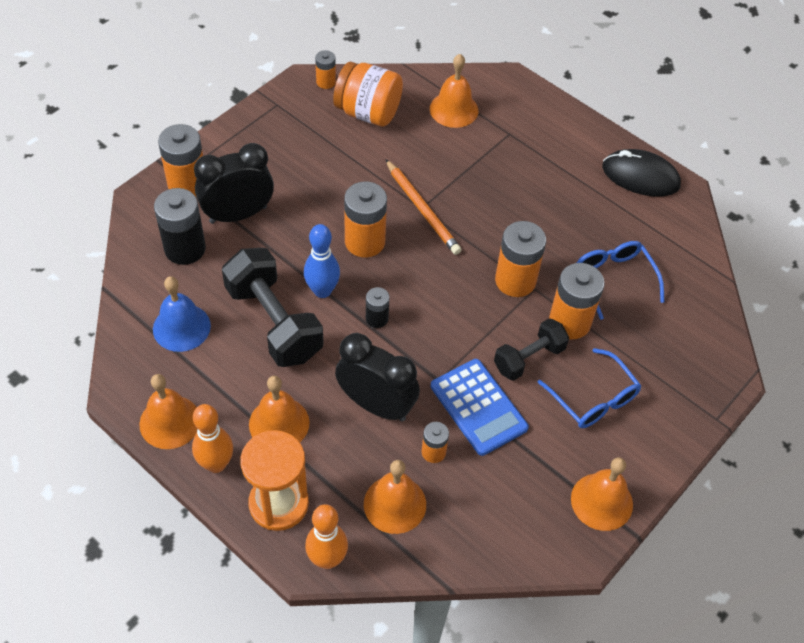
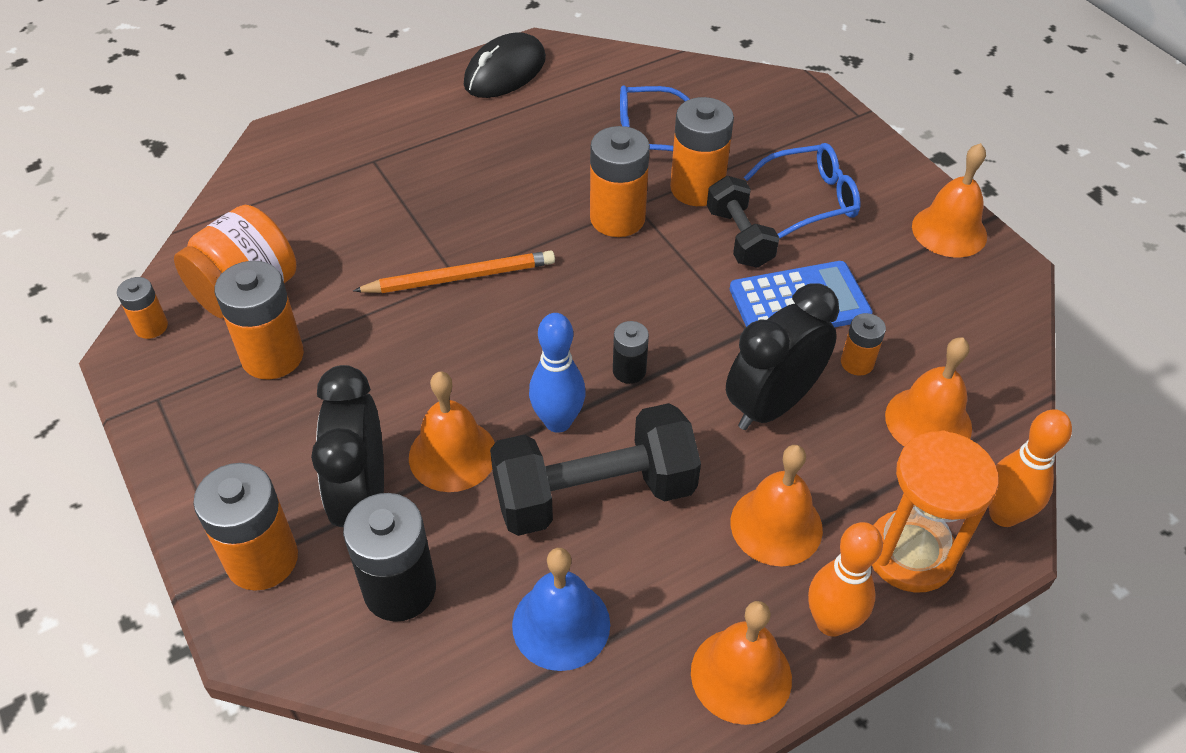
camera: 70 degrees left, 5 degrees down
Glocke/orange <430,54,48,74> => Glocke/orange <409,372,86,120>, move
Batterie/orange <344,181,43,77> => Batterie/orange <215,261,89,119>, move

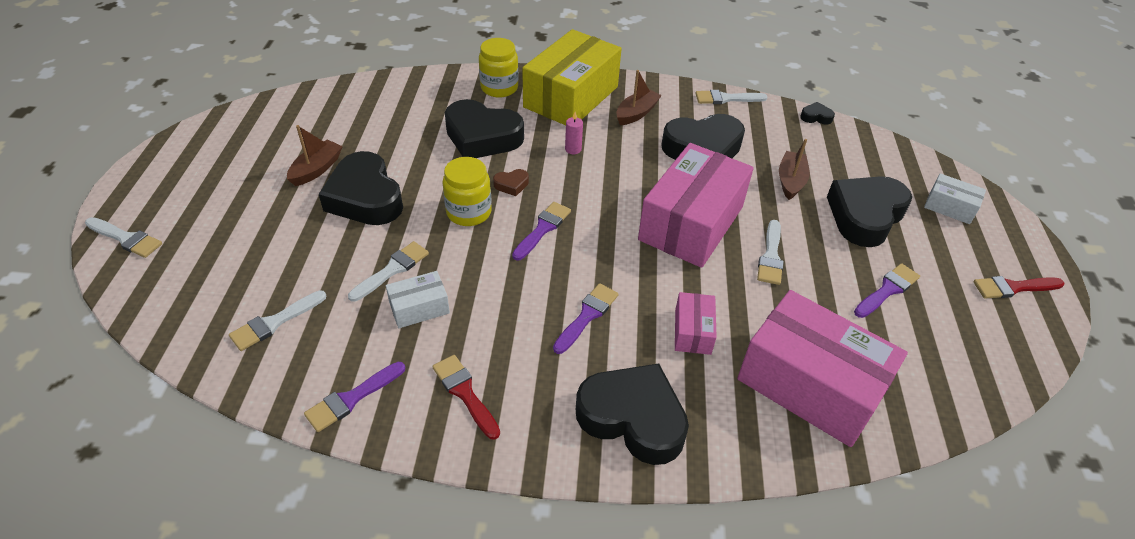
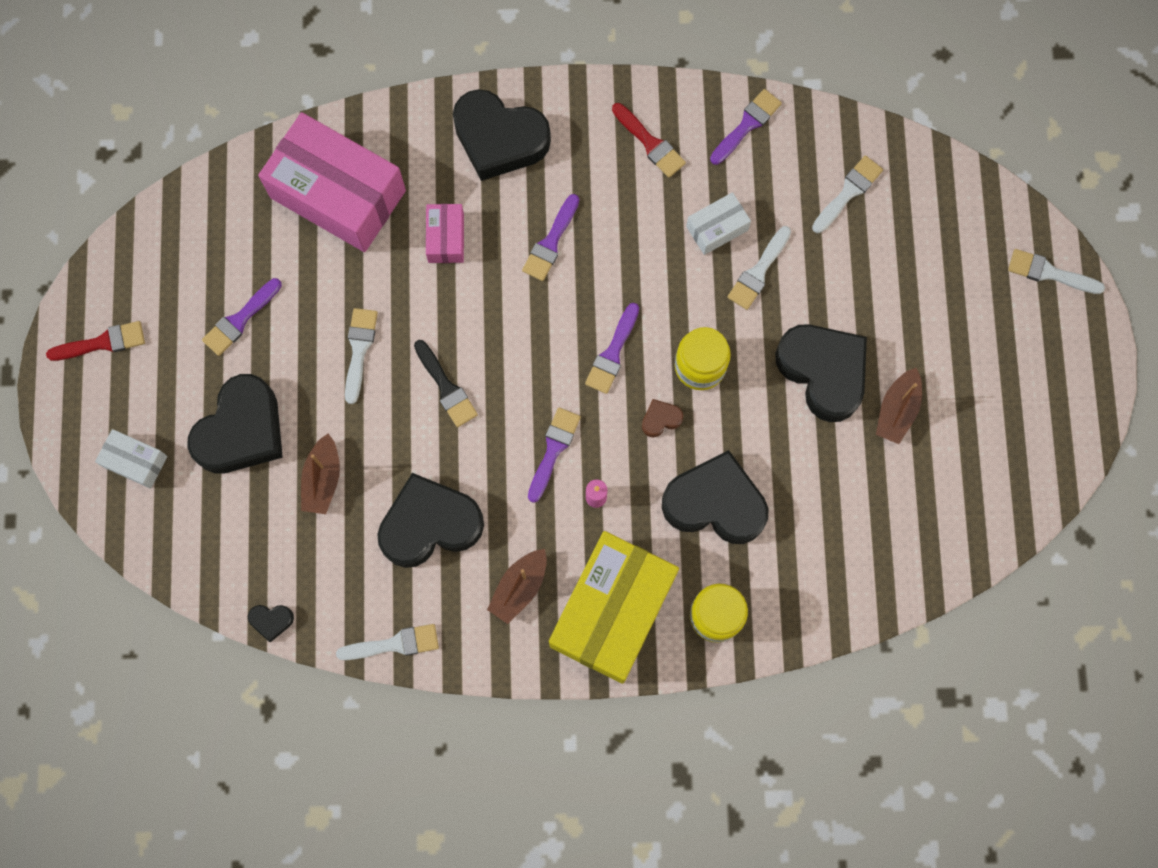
camera: 175 degrees right, 30 degrees up
Schachtel/rosa <638,143,116,125> => Pinsel/schwarz <414,340,64,87>
nothing => Pinsel/lila <528,408,53,95>

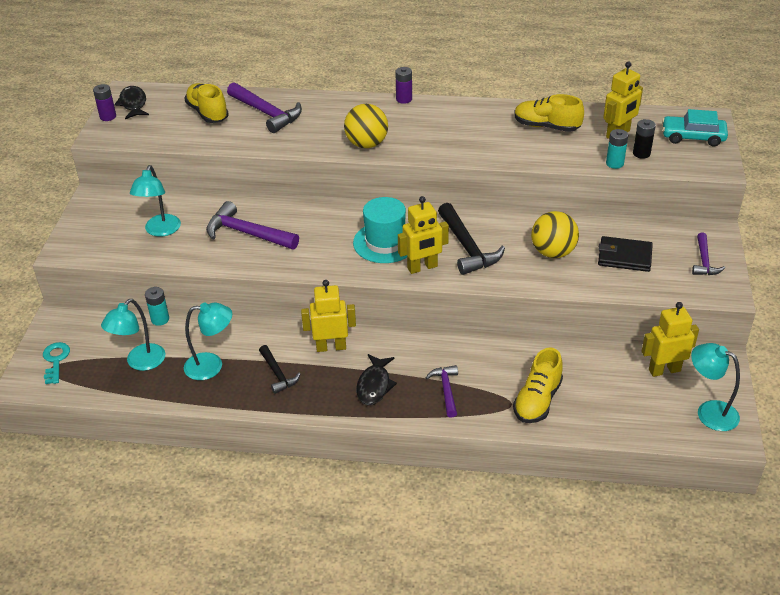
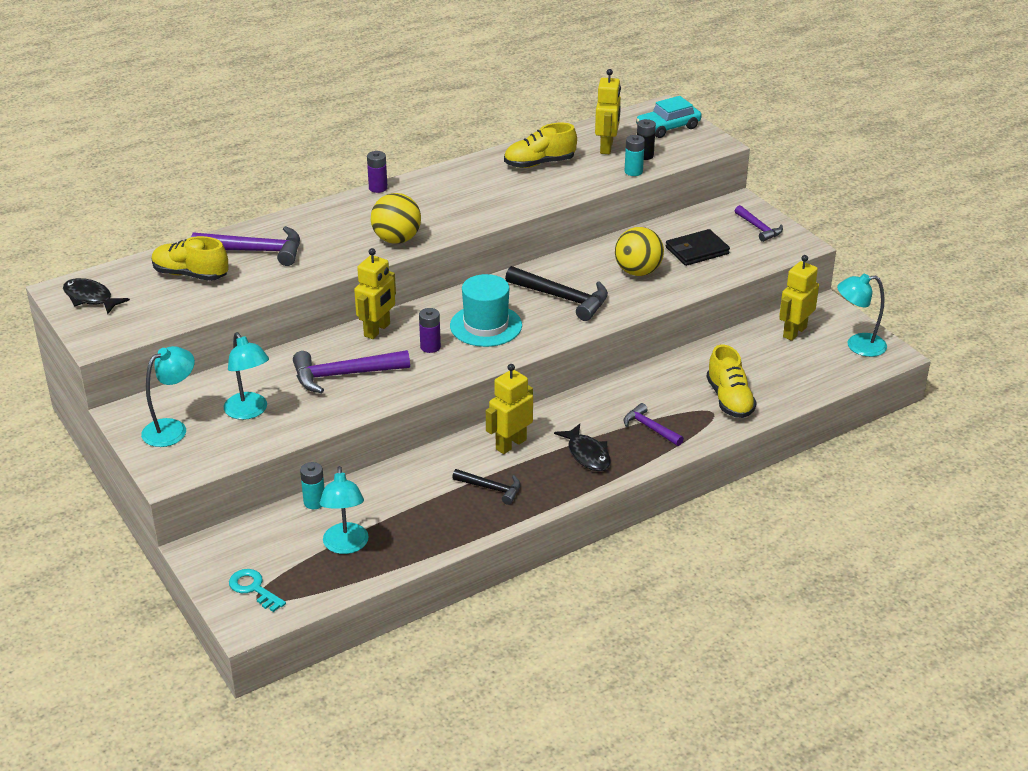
camera: 40 degrees left, 5 degrees down
Batterie/lila <93,84,23,37> => Batterie/lila <419,308,22,45>, move
Roboter/gelb <398,196,51,78> => Roboter/gelb <354,248,42,91>, move
Lampe/türkis <184,303,48,77> => Lampe/türkis <141,346,54,101>, move

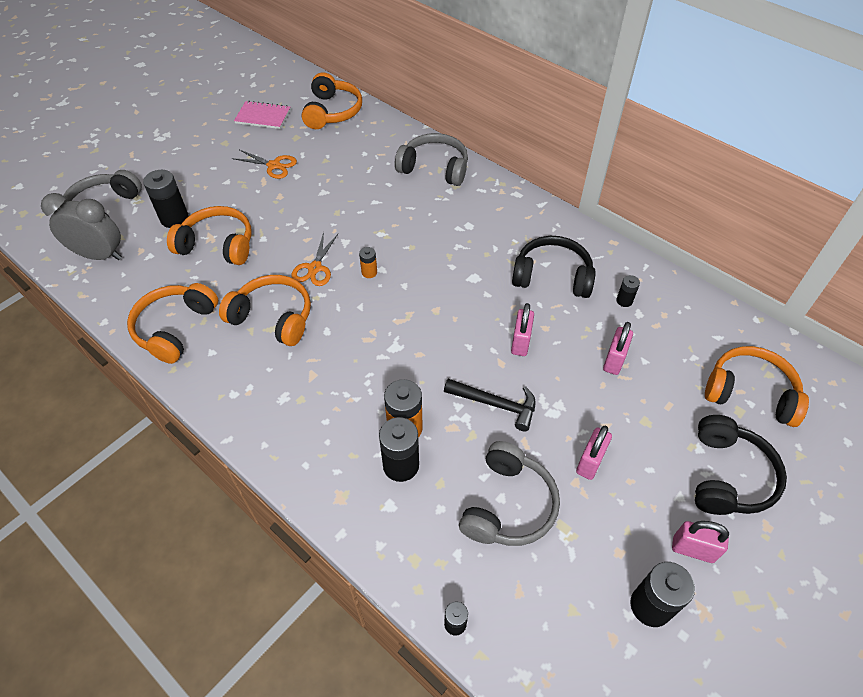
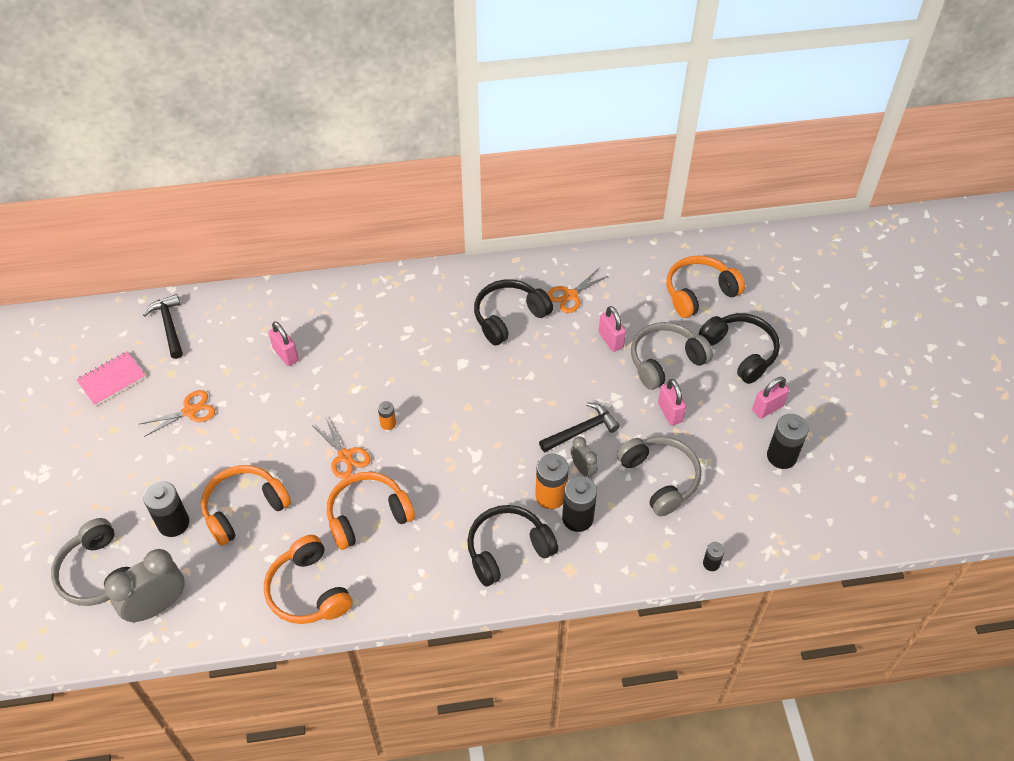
camera: 50 degrees left, 0 degrees up
Kopfhörer/orange <301,72,61,57> => Hammer/schwarz <143,294,40,65>
Kopfhörer/grau <395,133,73,53> => Kopfhörer/grau <631,322,82,68>, move
Batterie/schwarz <616,275,24,32> => Schere/orange <547,268,61,45>
Vorhängeschloss/rosa <511,303,23,53> => Vorhängeschloss/rosa <268,321,31,45>, move
nothing => Wecker/grau <571,437,27,42>
nothing => Kopfhörer/schwarz <467,505,91,81>

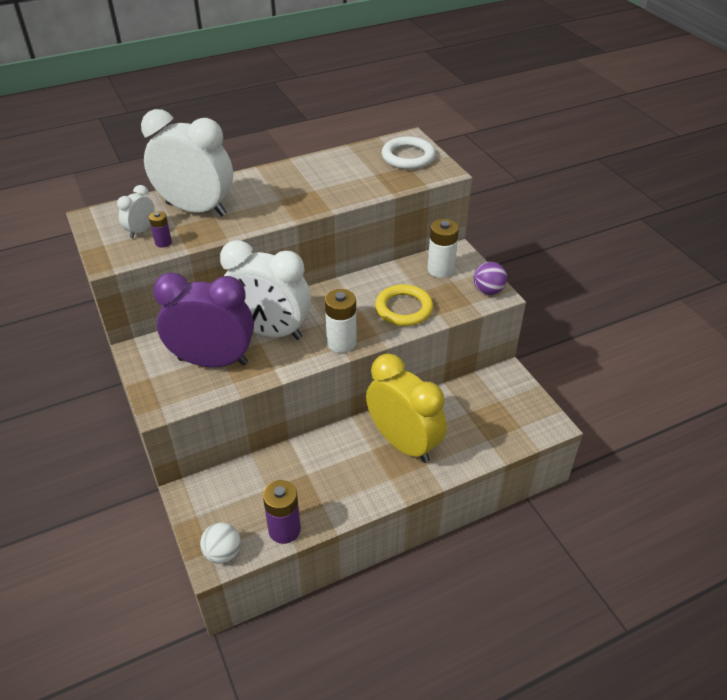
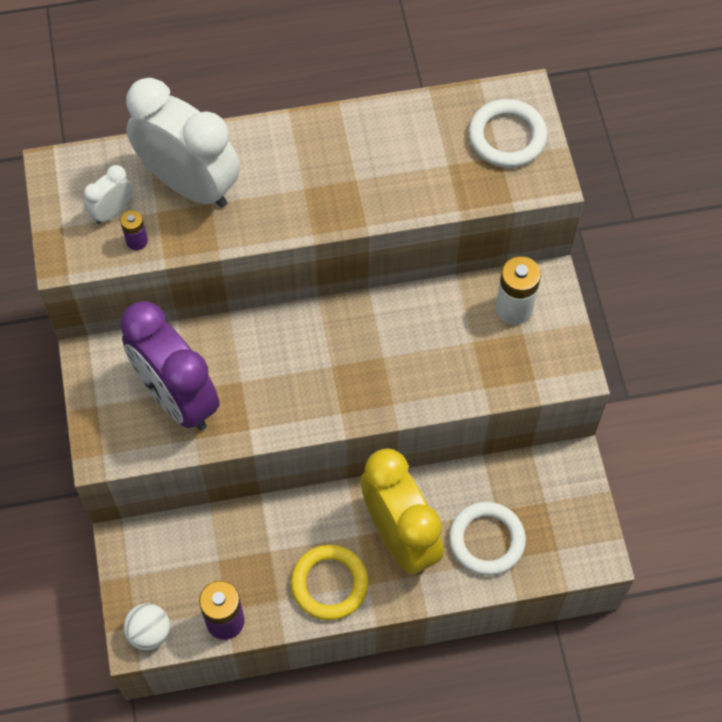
camera: 15 degrees right, 20 degrees up
Wecker/weiß <220,240,91,100> => nothing
Ball/lila <473,262,34,33> => nothing
Wecker/lila <153,272,101,95> => Wecker/lila <121,301,99,129>, 150 degrees counterclockwise
Ring/gelb <375,284,58,42> => Ring/gelb <291,545,78,75>, move
Batterie/weiß <325,289,32,64> => nothing
nothing => Ring/weiß <449,502,77,73>

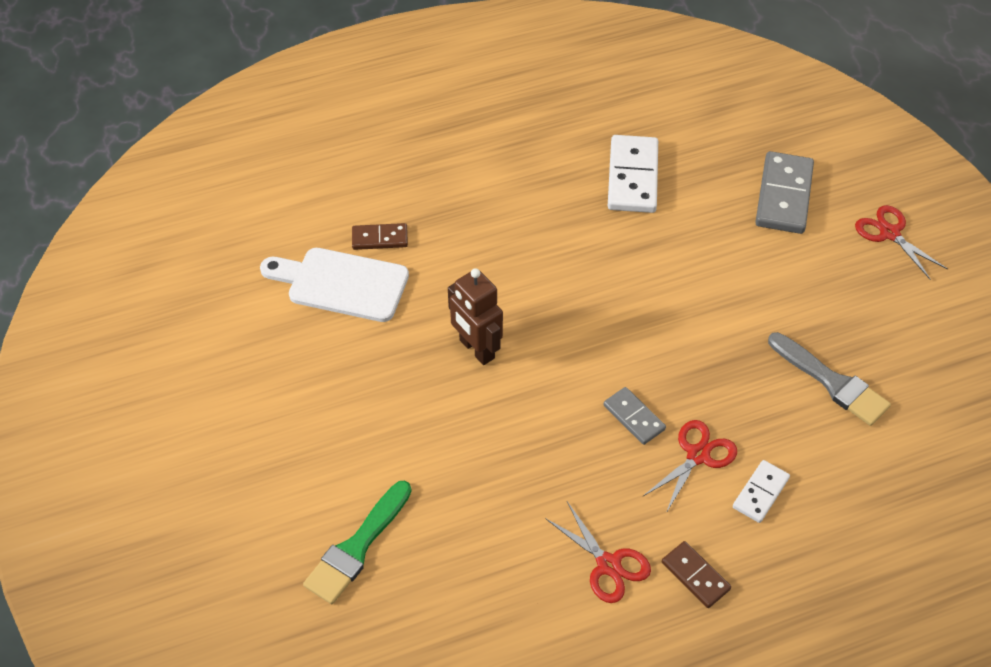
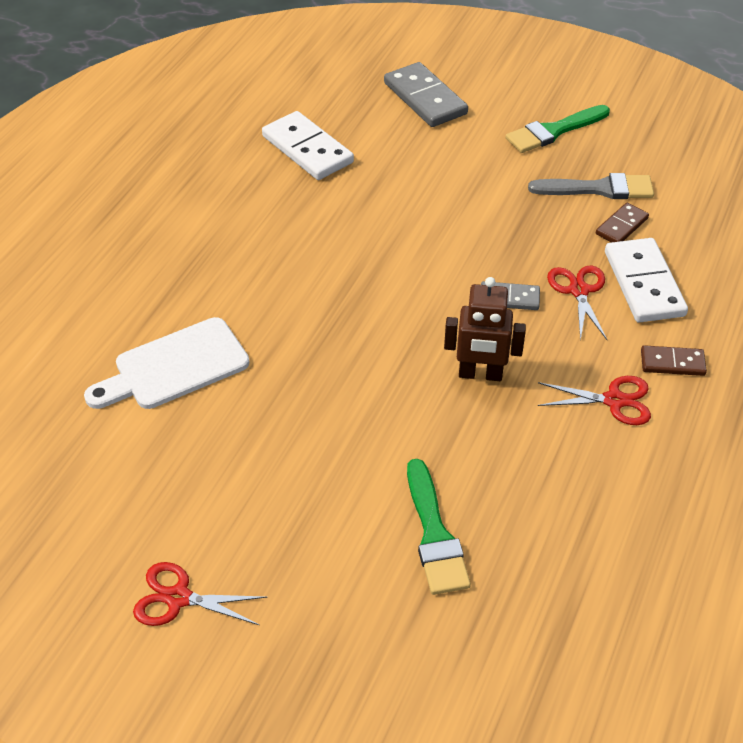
camera: 45 degrees left, 5 degrees down
Schere/rot <855,205,93,74> => Schere/rot <133,562,134,64>, move
Dominostein/braun <352,223,56,27> => Dominostein/braun <596,203,53,40>, move
Roboter/braun <448,268,55,97> => Roboter/braun <444,277,82,104>, move
Dominostein/weiß <733,460,57,63> => Dominostein/weiß <605,238,83,85>, x1.79
nothing => Pinsel/grün <506,105,104,48>

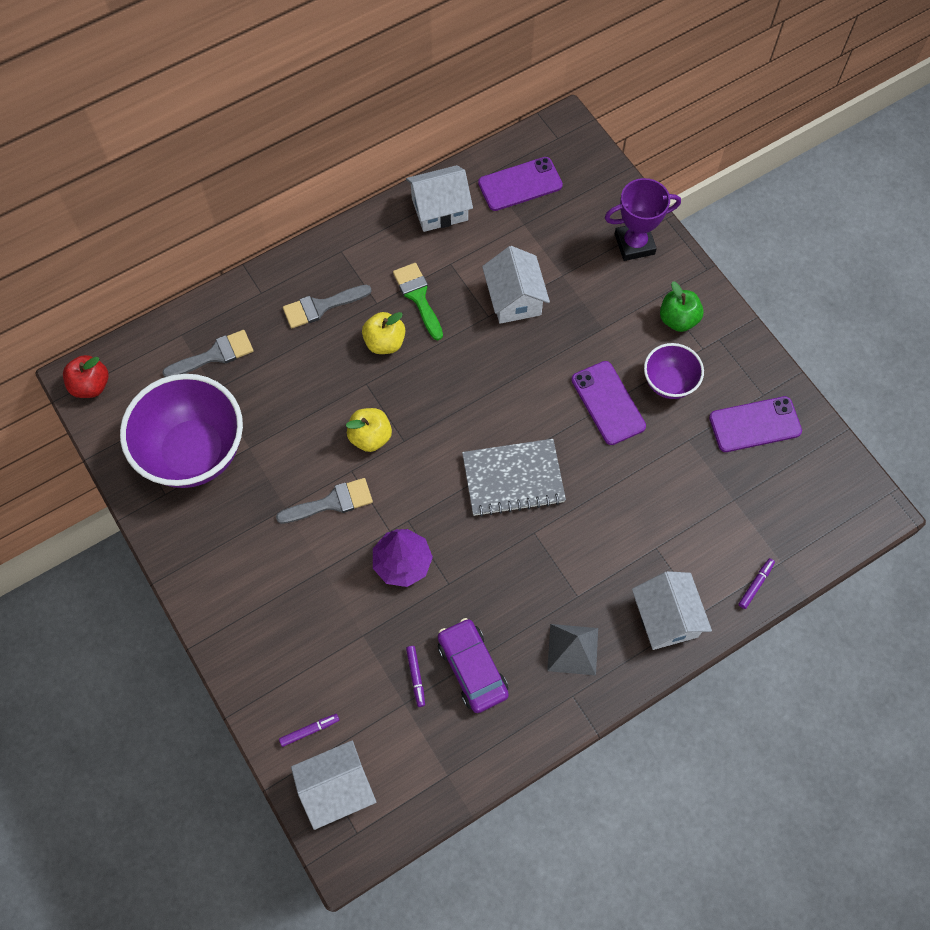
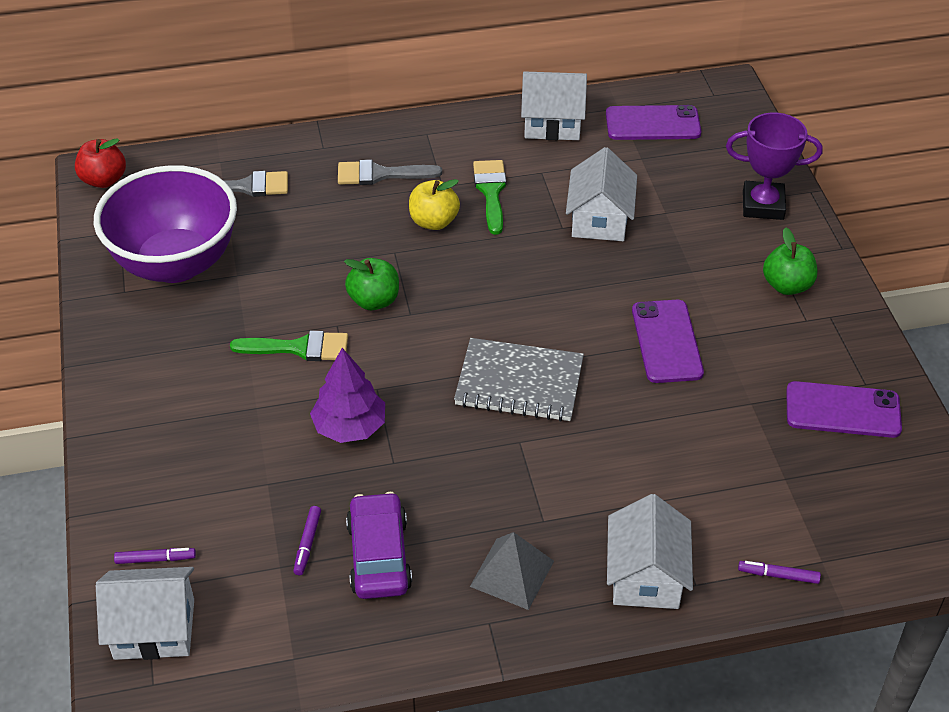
camera: 20 degrees right, 20 degrees down
Schüssel/lila <644,343,60,56> => nothing
Apfel/gelb <346,408,46,44> => Apfel/grün <344,258,55,52>
Pinsel/grau <276,478,97,46> => Pinsel/grün <230,331,118,30>
Filzstift/lila <739,558,36,51> => Filzstift/lila <738,561,83,23>, 135 degrees counterclockwise

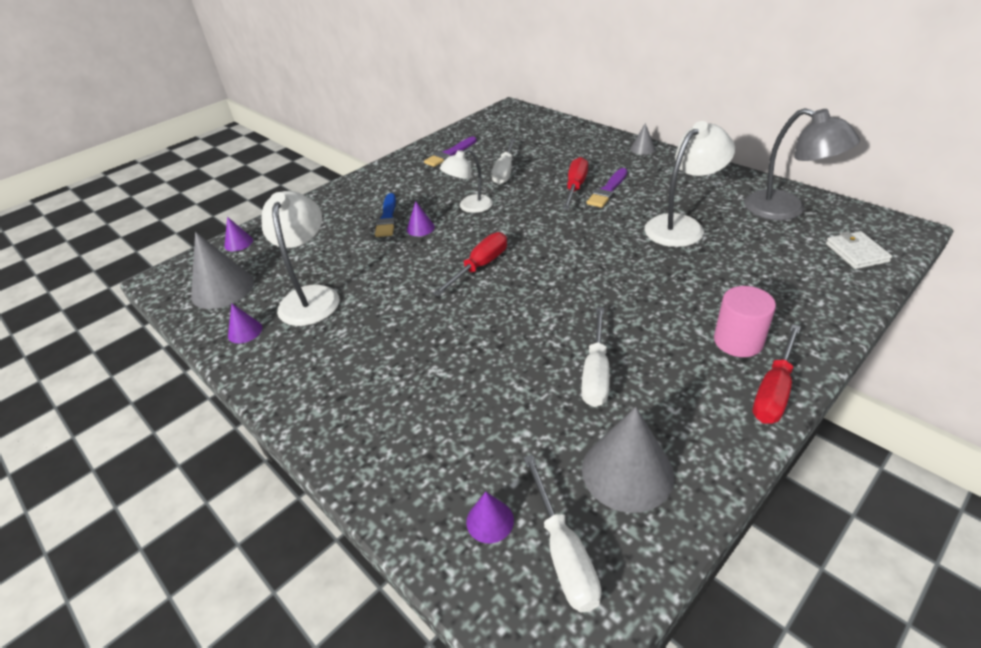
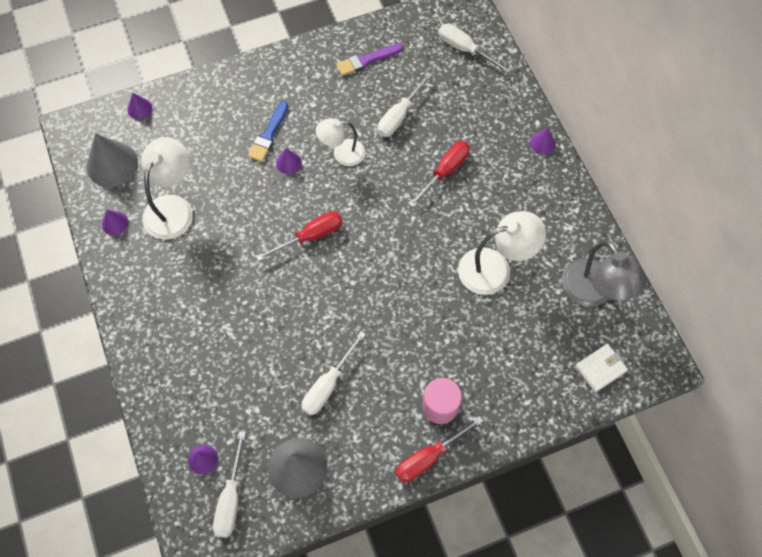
camera: 20 degrees right, 25 degrees up
Kegel/grau <630,123,25,32> => Kegel/lila <530,128,25,27>
Pinsel/lila <587,168,40,40> => nothing
Geldbörse/weiß <826,231,66,38> => Geldbörse/weiß <575,344,53,48>, 45 degrees clockwise
nothing => Schraubenzieher/weiß <439,24,72,49>

